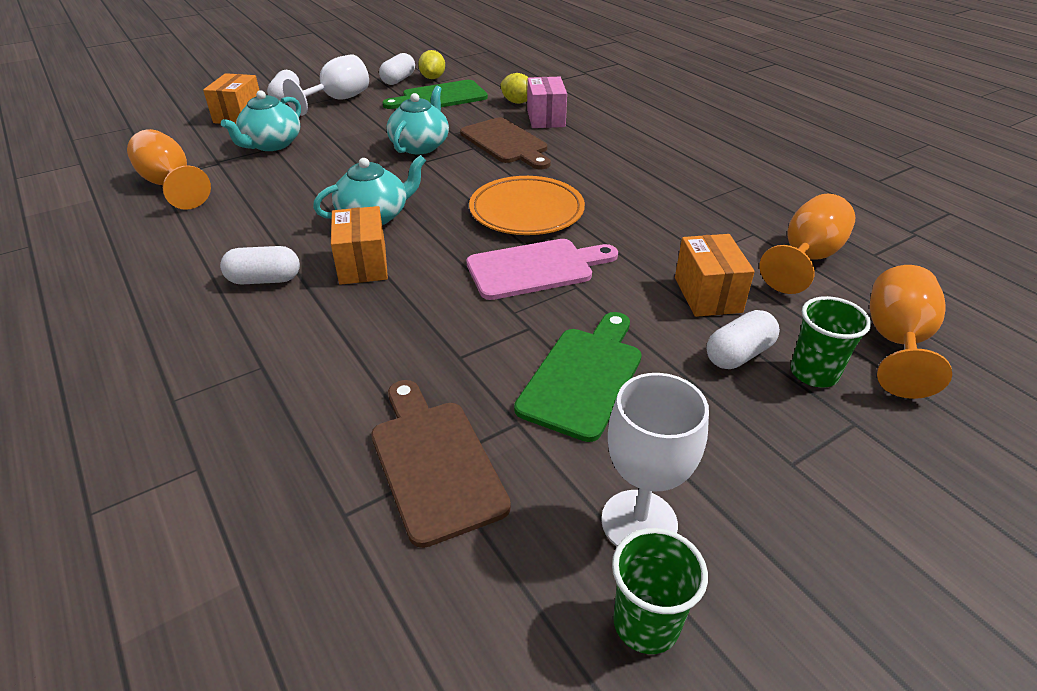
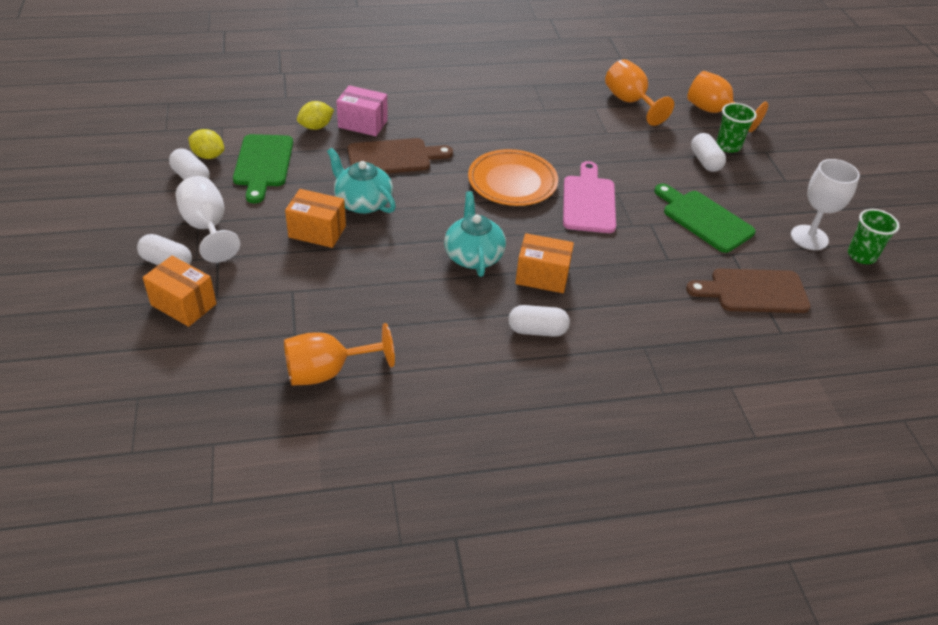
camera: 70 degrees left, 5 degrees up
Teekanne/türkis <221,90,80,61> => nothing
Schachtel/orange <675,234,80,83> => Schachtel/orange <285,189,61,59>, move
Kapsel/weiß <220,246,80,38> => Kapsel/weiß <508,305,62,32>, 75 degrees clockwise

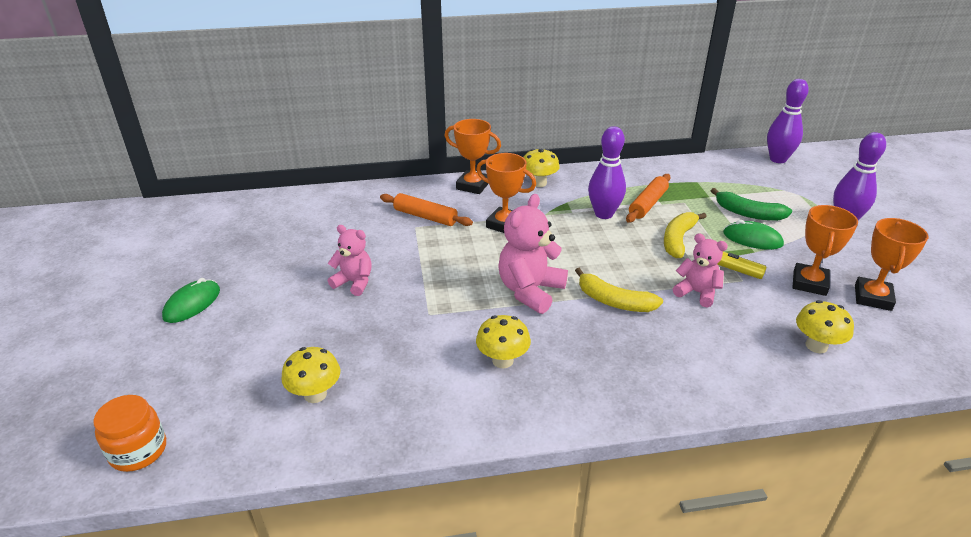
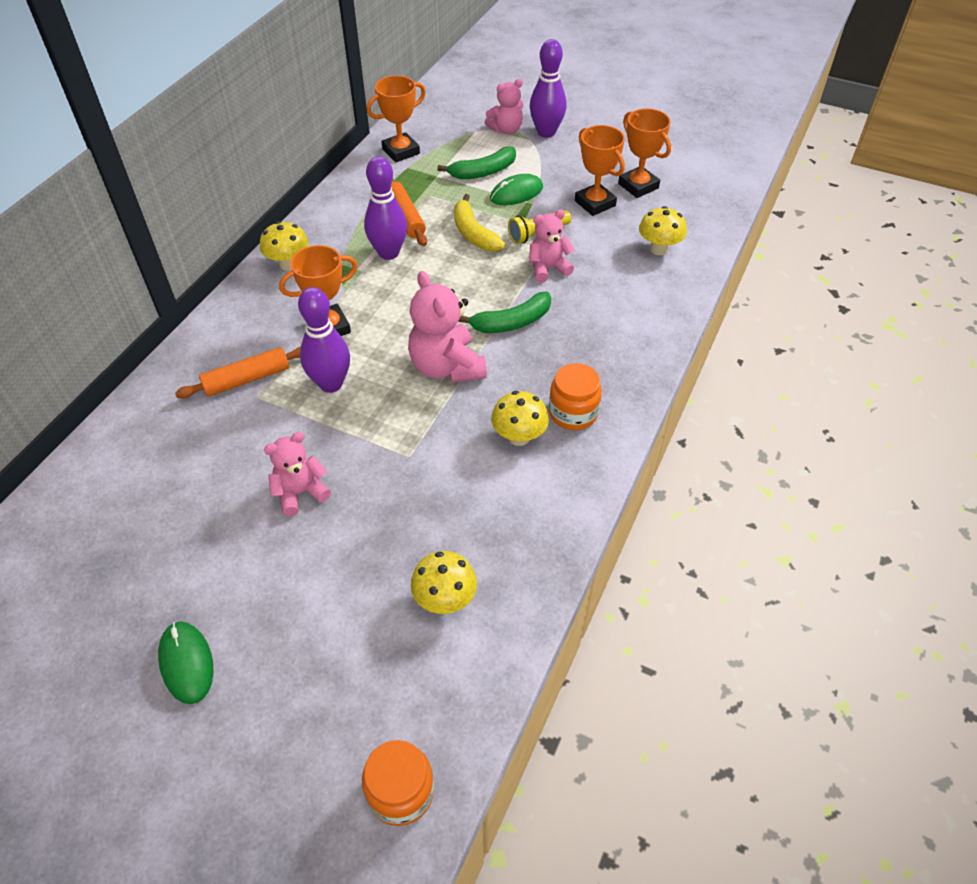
camera: 55 degrees left, 15 degrees up
Bowlingkegel/lila <767,79,42,84> => Bowlingkegel/lila <298,287,52,106>, move
Pokal/orange <445,119,56,75> => Pokal/orange <367,75,59,87>, move
Banane/gelb <575,268,88,44> => Banane/grün <458,292,93,41>
nothing => Teddybär/rosa <485,79,39,55>
nothing => Einmachglas/orange <549,363,53,67>

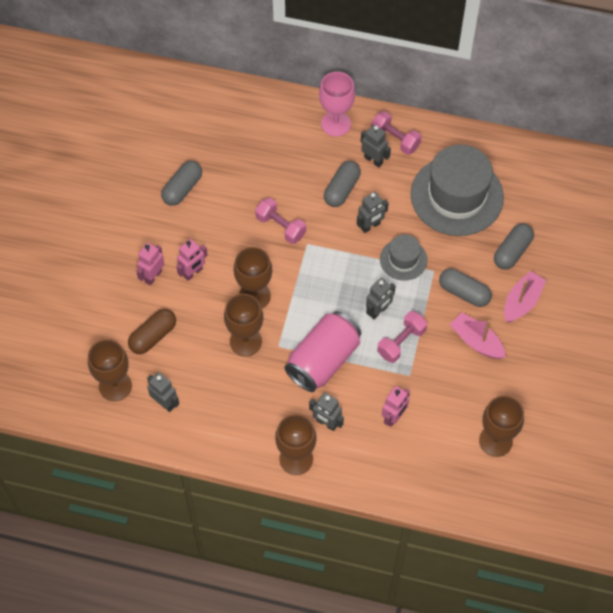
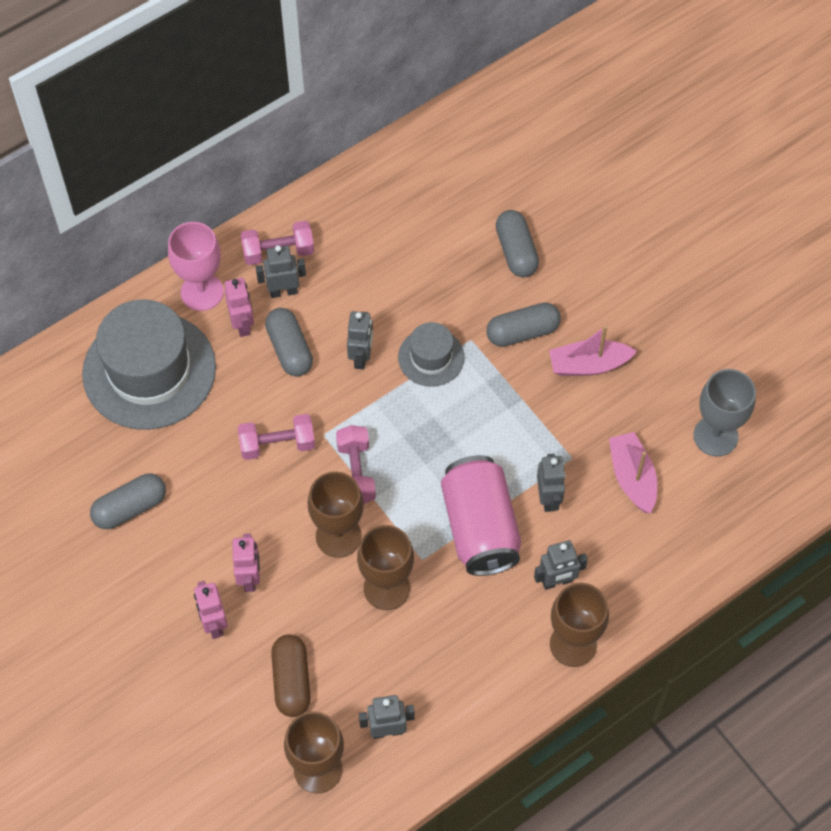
camera: 50 degrees left, 0 degrees up
Hut/grau <411,145,93,91> => Hut/grau <82,299,134,131>, move
Kapsel/grau <161,161,41,45> => Kapsel/grau <90,473,76,56>, 75 degrees clockwise
Boot/rosa <504,271,42,52> => Boot/rosa <609,432,48,81>, move
Roboter/grau <366,278,30,41> => Roboter/grau <537,454,29,58>, move
Hantel/rosa <377,311,50,52> => Hantel/rosa <336,425,40,79>, move
Roboter/rosa <382,386,28,41> => Roboter/rosa <225,278,29,59>, move
Kelch/braun <479,396,45,61> => Kelch/grau <694,369,62,88>

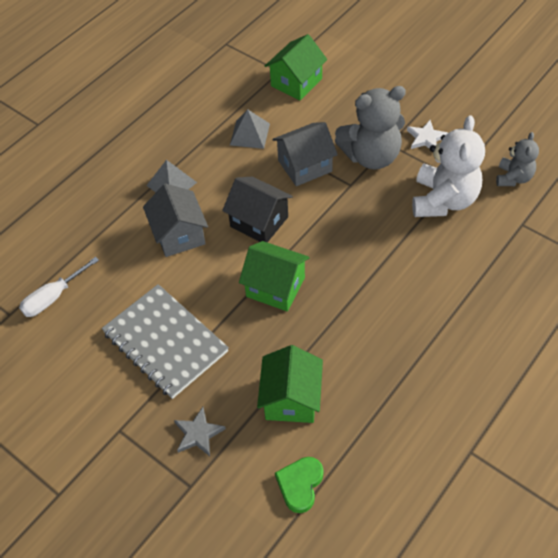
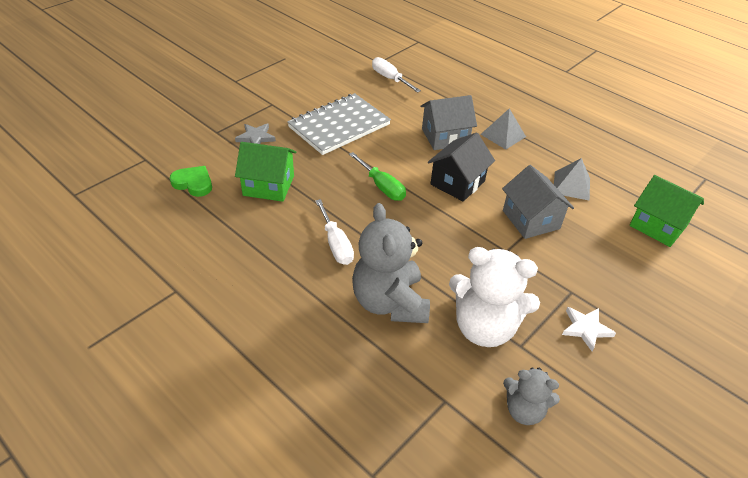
camera: 90 degrees right, 10 degrees down
Teddybär/grau <335,86,71,84> => Teddybär/grau <352,203,78,120>, move
Haus/grün <239,241,71,70> => Schraubenzieher/grün <349,152,57,49>
nothing => Schraubenzieher/weiß <315,199,39,66>

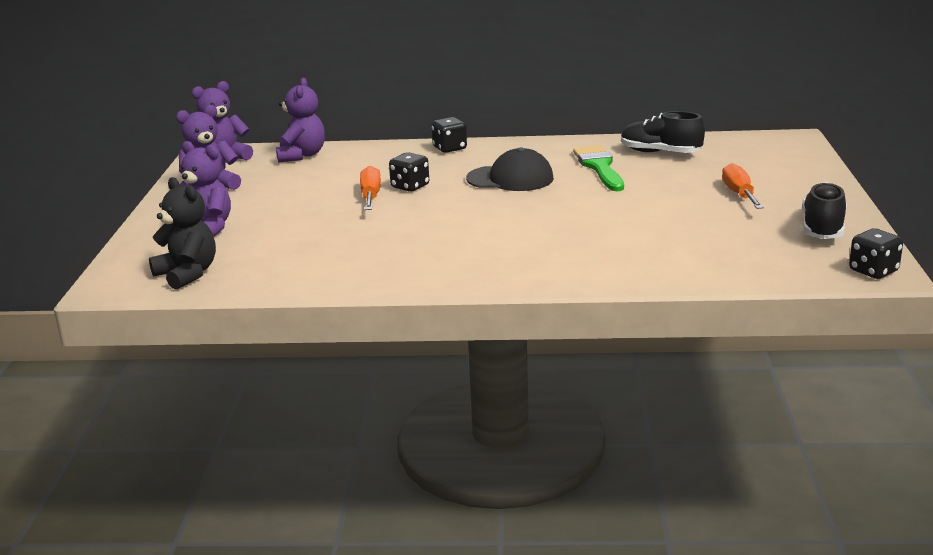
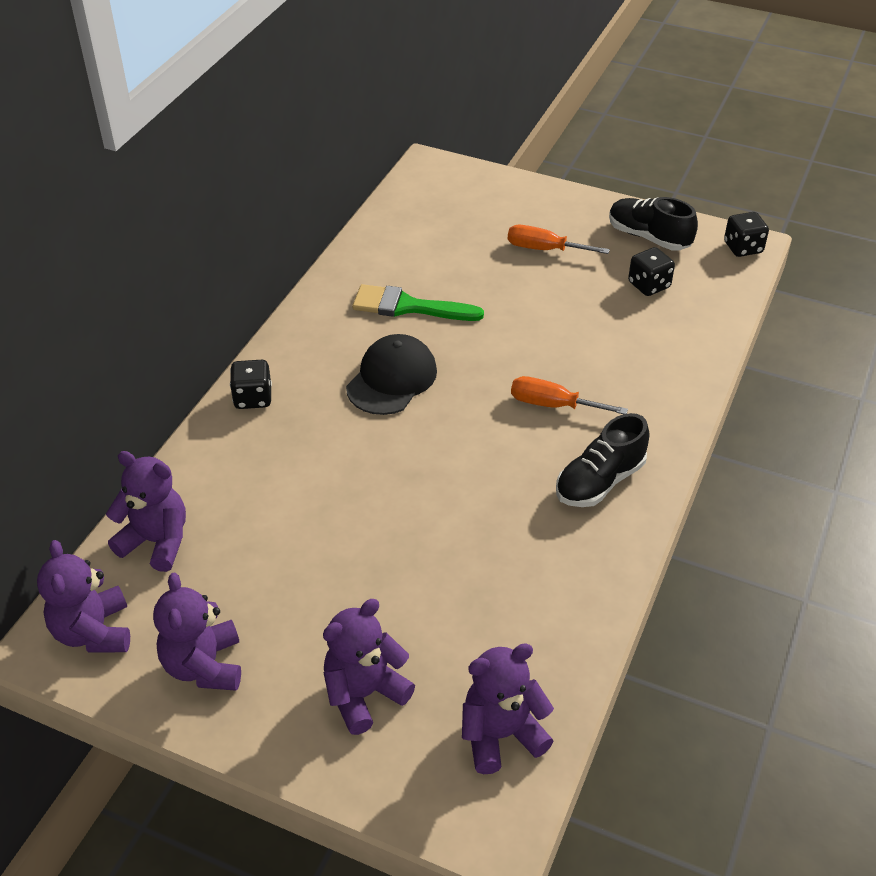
camera: 70 degrees left, 20 degrees up
Schuh/schwarz <621,111,84,42> => Schuh/schwarz <556,413,93,94>, move
Spielwürfel/schwarz <389,152,40,40> => Spielwürfel/schwarz <628,247,47,49>, move
Schraubenzieher/orange <360,166,21,44> => Schraubenzieher/orange <511,376,117,38>, move
Teddybär/schwarz <149,177,67,113> => Teddybär/lila <462,643,92,131>

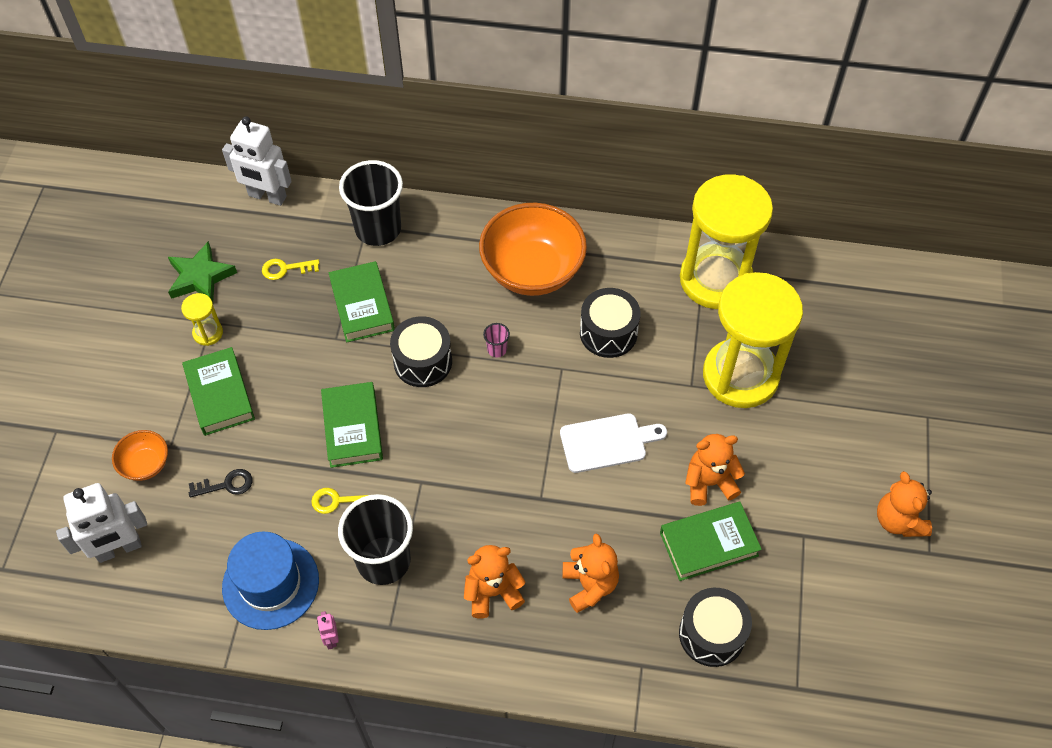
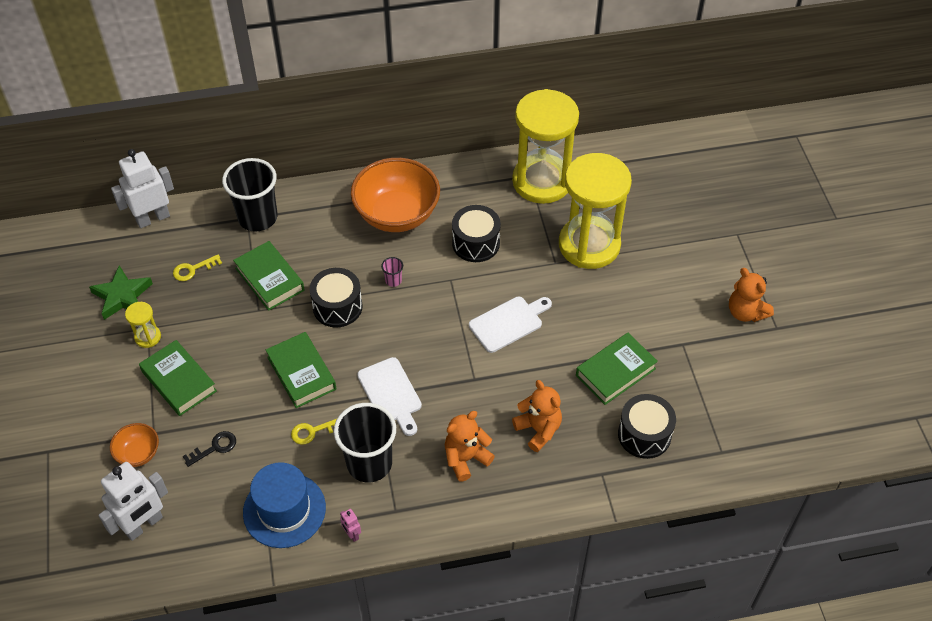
camera: 20 degrees left, 5 degrees down
Roboter/weiß <222,116,70,90> => Roboter/weiß <111,149,63,79>, 150 degrees clockwise
Teddybär/orange <685,434,60,72> => nothing
nothing => Schneidebrett/weiß <357,357,65,79>

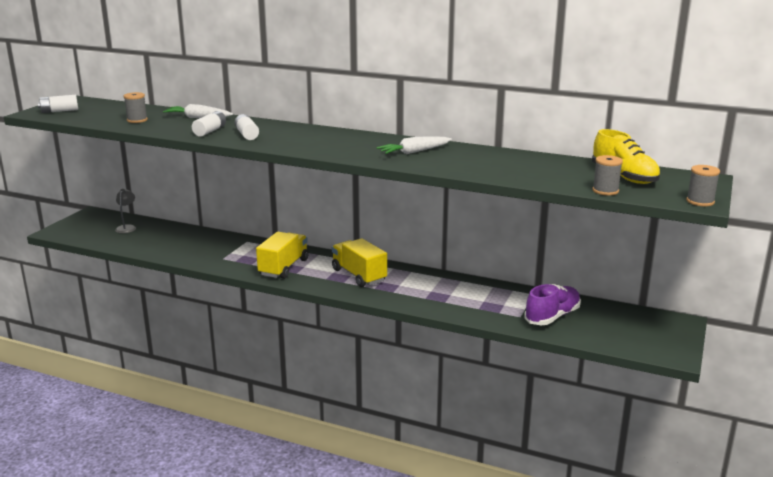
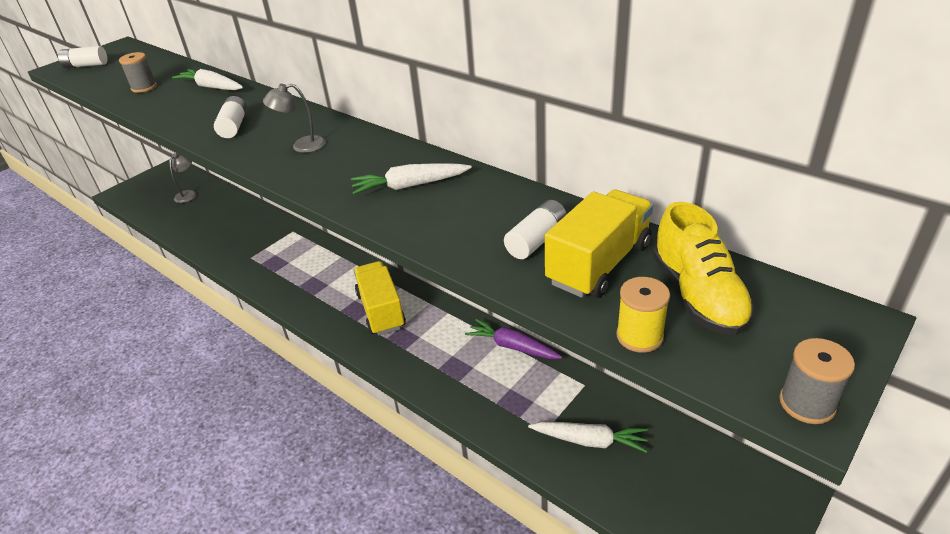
camera: 20 degrees right, 15 degrees up
Batterie/weiß <192,111,34,26> => Batterie/weiß <504,200,63,59>, move
Garnrolle/grau <592,155,31,40> => Garnrolle/gelb <616,277,54,76>
Lastwagen/gelb <256,232,52,47> => Lastwagen/gelb <545,190,108,108>, move
Schuh/lila <524,284,57,41> => Karotte/weiß <528,422,120,31>
nothing => Lampe/grau <263,84,63,69>
nothing => Karotte/lila <465,319,97,40>

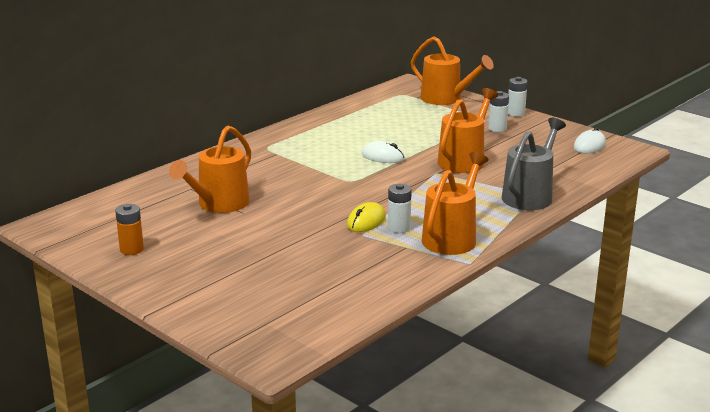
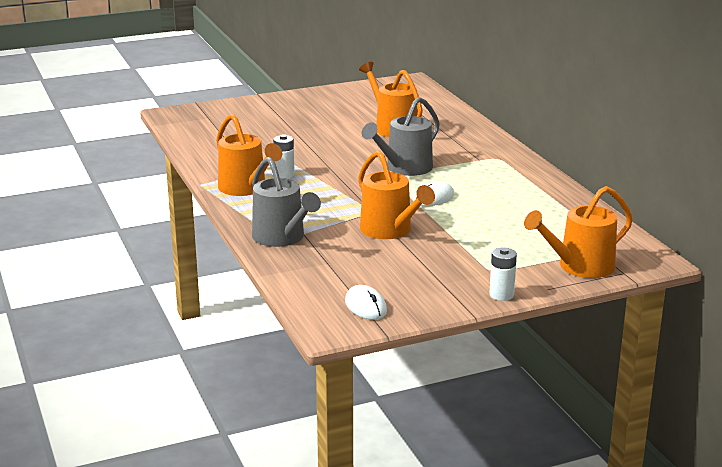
camera: 115 degrees right, 0 degrees up
Batterie/weiß <488,91,21,41> => nothing
Computermaus/gelb <347,202,39,30> => nothing
Batterie/orange <115,204,29,51> => nothing
nothing => Gießkanne/grau <362,97,78,79>

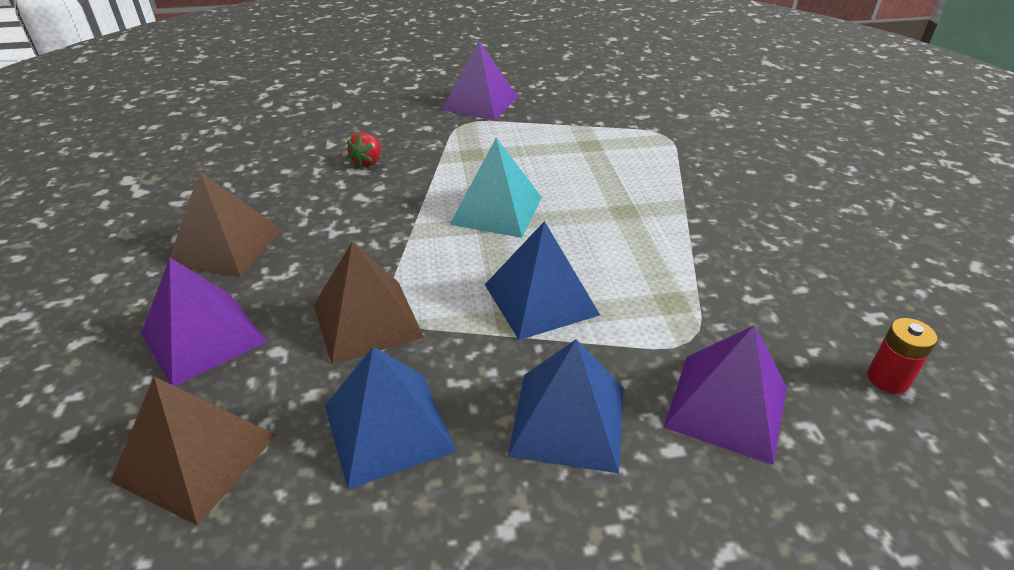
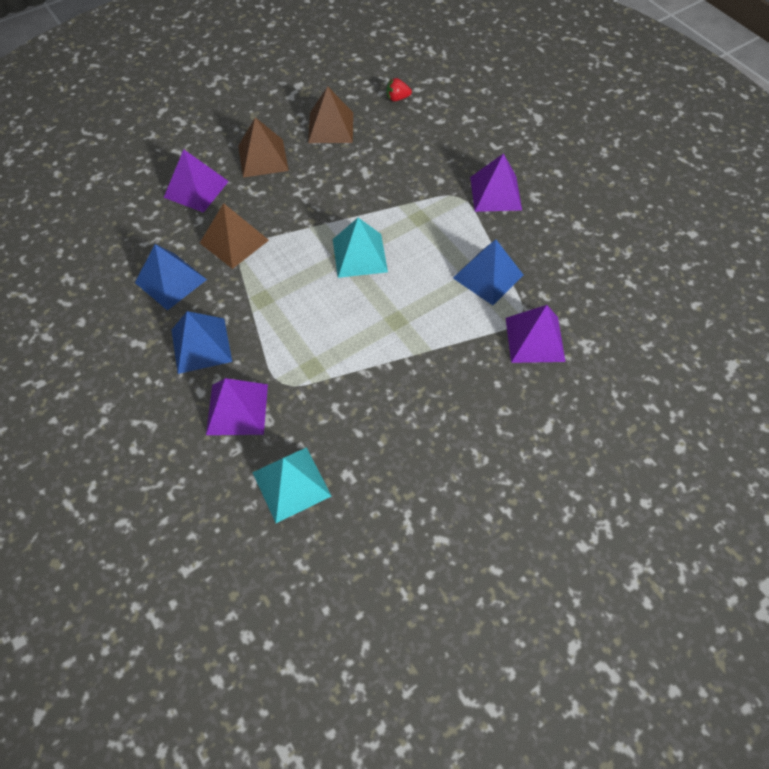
camera: 65 degrees right, 20 degrees up
Erdbeere/rot <347,132,34,36> => Erdbeere/rot <387,78,25,23>, move
Pyramide/blau <485,221,115,119> => Pyramide/blau <453,239,70,66>, move
Batterie/rot <867,318,70,76> => Pyramide/türkis <252,447,79,76>
Pyramide/braun <110,377,167,149> => Pyramide/braun <308,86,45,57>, move
nothing => Pyramide/lila <506,305,60,58>

